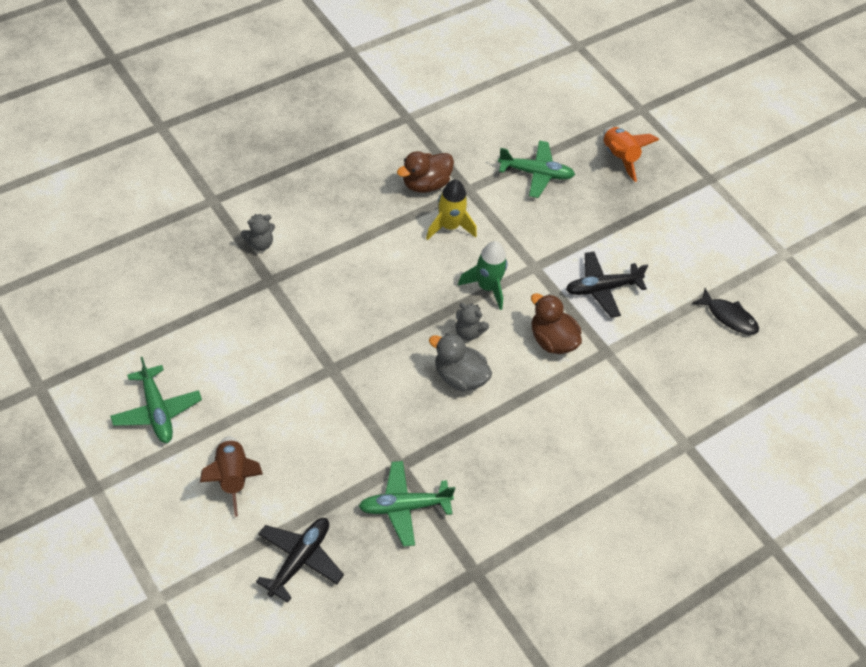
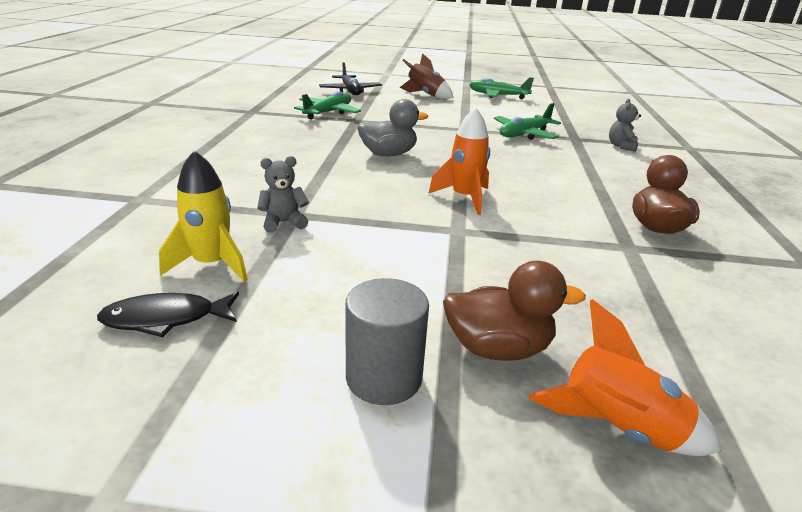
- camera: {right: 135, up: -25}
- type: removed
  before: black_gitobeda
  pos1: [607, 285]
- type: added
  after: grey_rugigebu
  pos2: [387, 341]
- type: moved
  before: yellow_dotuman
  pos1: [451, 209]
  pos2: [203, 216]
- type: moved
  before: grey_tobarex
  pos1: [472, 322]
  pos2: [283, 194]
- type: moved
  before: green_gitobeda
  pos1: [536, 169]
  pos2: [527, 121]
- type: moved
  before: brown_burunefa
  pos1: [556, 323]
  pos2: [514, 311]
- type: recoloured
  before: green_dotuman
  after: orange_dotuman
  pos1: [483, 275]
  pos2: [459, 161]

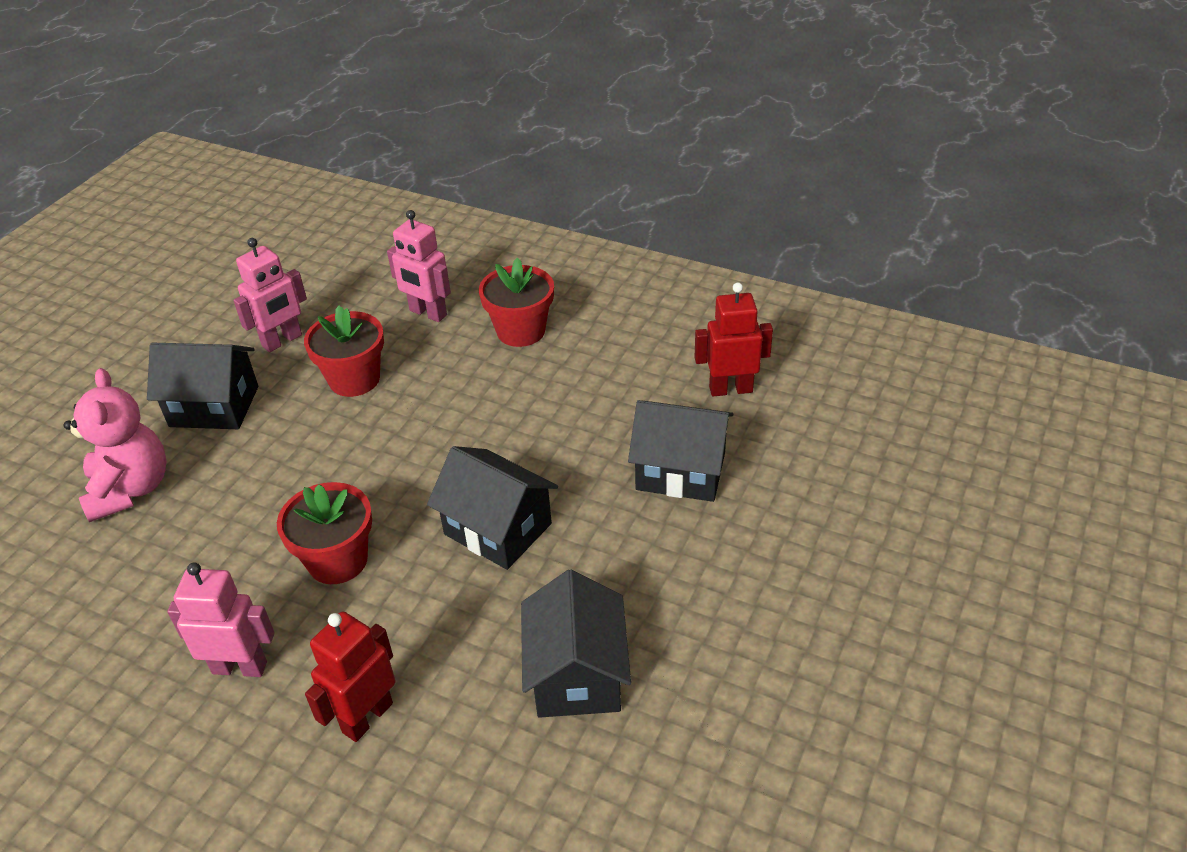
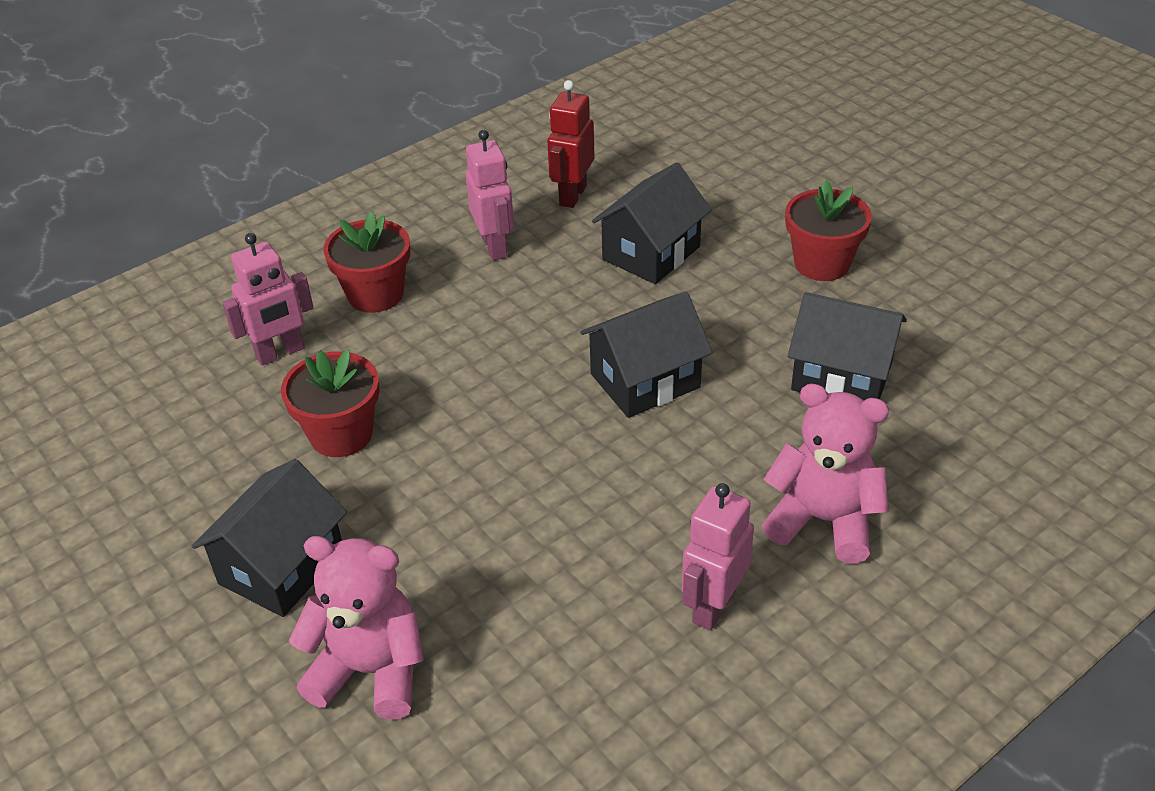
- camera: {right: -65, up: 0}
- type: moved
  before: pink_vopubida
  pos1: [270, 295]
  pos2: [490, 195]
- type: moved
  before: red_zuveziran
  pos1: [324, 533]
  pos2: [828, 230]
- type: replaced
  before: red_vopubida
  after: pink_tobarex
  pos1: [350, 677]
  pos2: [825, 473]

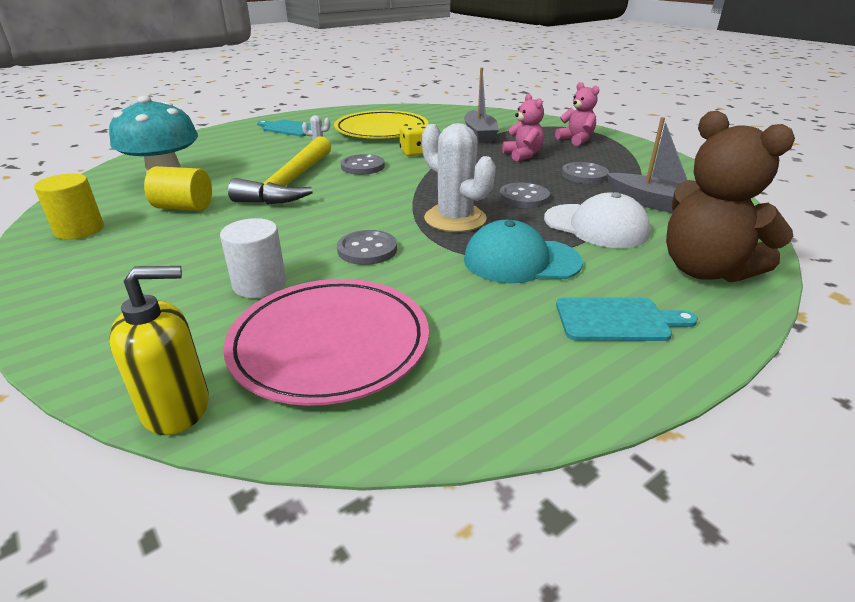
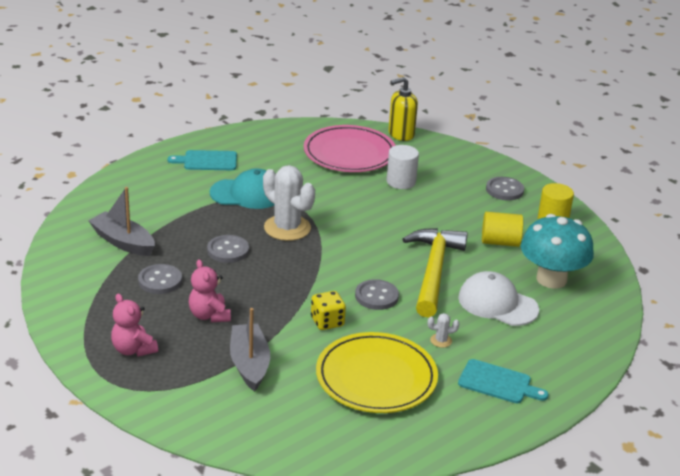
- camera: {right: 175, up: 0}
- type: removed
  before: brown_tobarex
  pos1: [730, 196]
- type: moved
  before: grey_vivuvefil
  pos1: [367, 247]
  pos2: [505, 189]
- type: moved
  before: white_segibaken
  pos1: [597, 220]
  pos2: [498, 298]

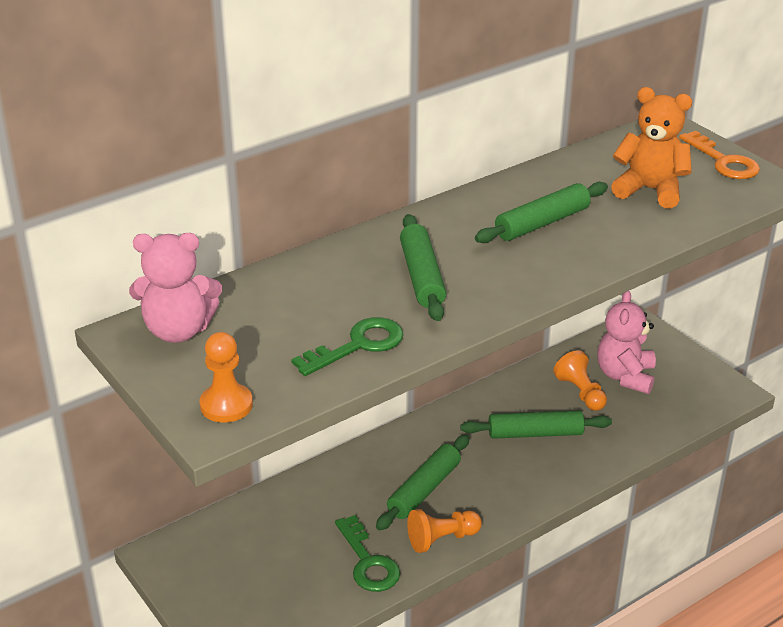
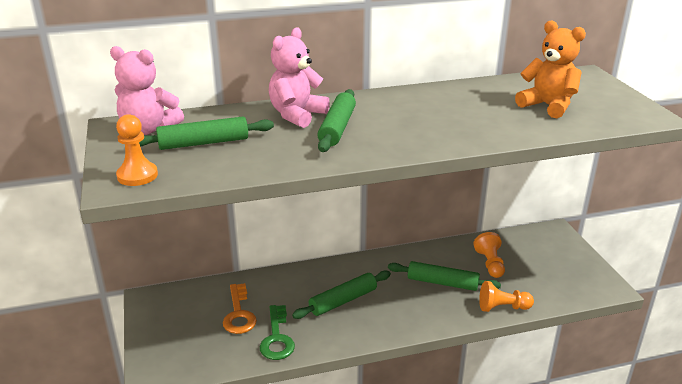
- camera: {right: 20, up: -5}
- type: removed
  before: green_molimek
  pos1: [347, 346]
- type: moved
  before: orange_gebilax
  pos1: [444, 531]
  pos2: [506, 296]
- type: moved
  before: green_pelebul
  pos1: [541, 212]
  pos2: [206, 133]
- type: moved
  before: pink_tobarex
  pos1: [626, 342]
  pos2: [299, 77]
- type: moved
  before: orange_molimek
  pos1: [719, 155]
  pos2: [240, 308]

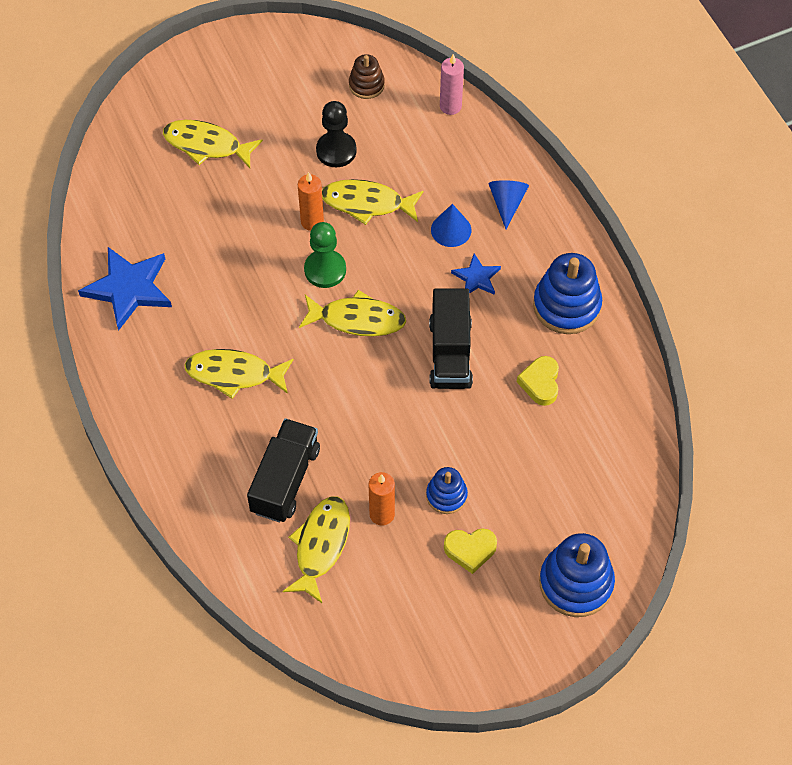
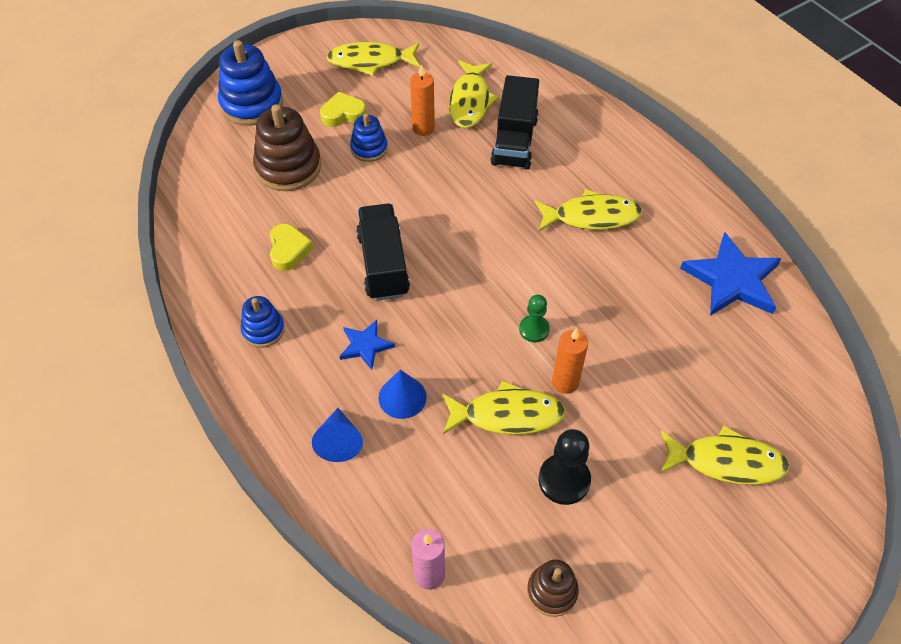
- camera: {right: 170, up: -5}
- type: added
  after: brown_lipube
  pos2: [287, 147]
- type: moved
  before: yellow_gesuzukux
  pos1: [352, 313]
  pos2: [373, 59]
- type: resized
  before: green_gebilax
  pos1: [325, 255]
  pos2: [534, 318]
  scale: 0.64
- type: resized
  before: blue_lipube
  pos1: [567, 293]
  pos2: [262, 322]
  scale: 0.57

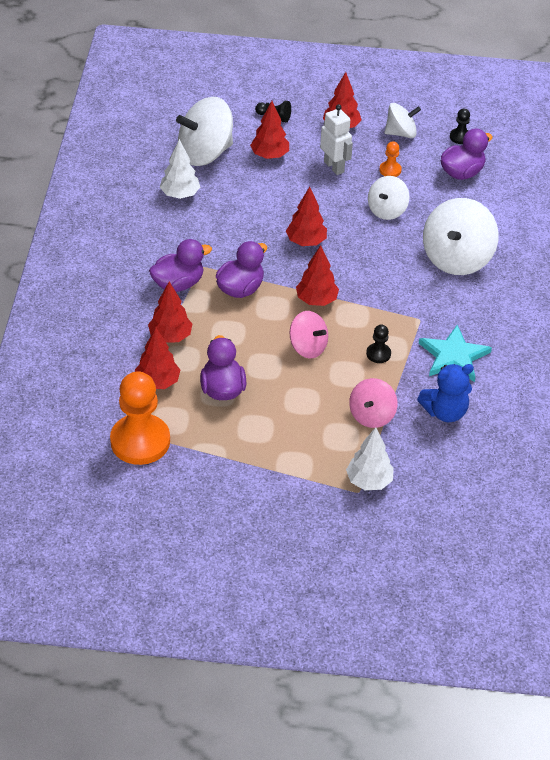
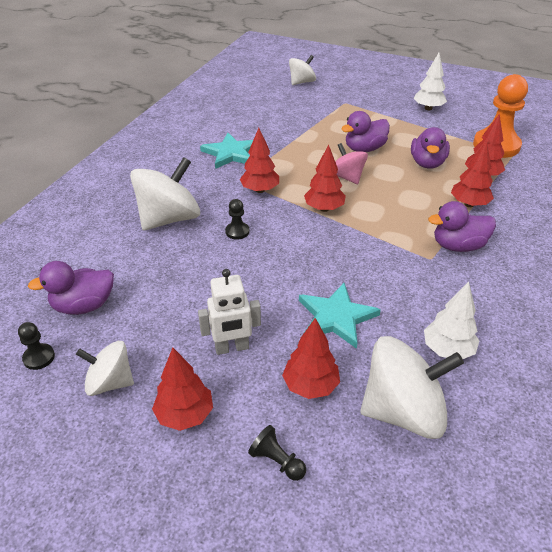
- camera: {right: -160, up: -5}
- type: removed
  before: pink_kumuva
  pos1: [373, 403]
- type: removed
  before: orange_gebilax
  pos1: [390, 159]
- type: removed
  before: blue_tobarex
  pos1: [445, 393]
- type: added
  after: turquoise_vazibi
  pos2: [340, 316]
- type: moved
  before: purple_burunefa
  pos1: [241, 269]
  pos2: [365, 131]
- type: moved
  before: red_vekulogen
  pos1: [306, 216]
  pos2: [259, 160]
- type: moved
  before: white_vekulogen
  pos1: [370, 458]
  pos2: [430, 81]
- type: moved
  before: black_gebilax
  pos1: [378, 344]
  pos2: [237, 219]
- type: moved
  before: white_kumuva
  pos1: [389, 198]
  pos2: [302, 70]
- type: turned
  before: white_vopubida
  pos1: [336, 139]
  pos2: [229, 312]
  turn: -90

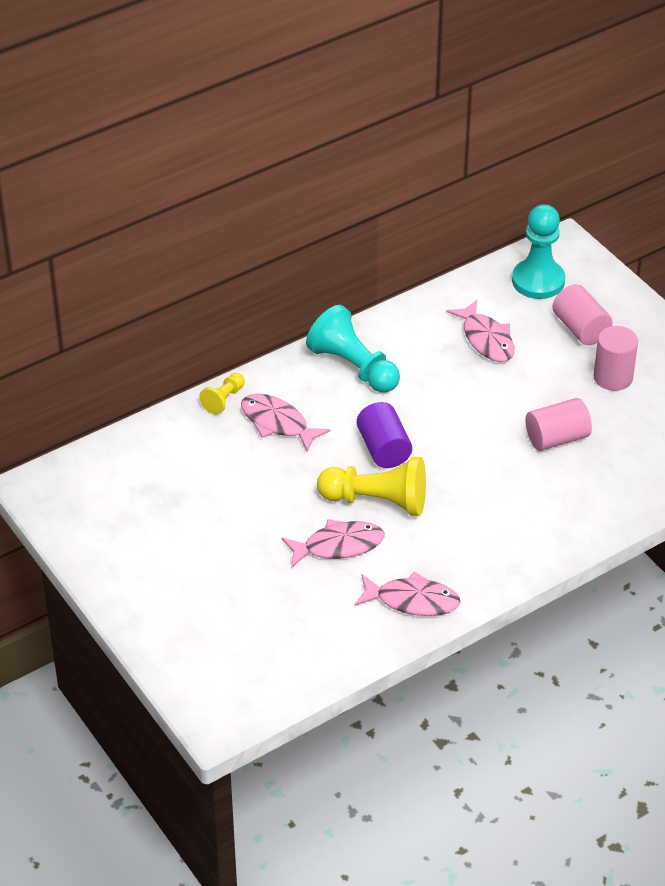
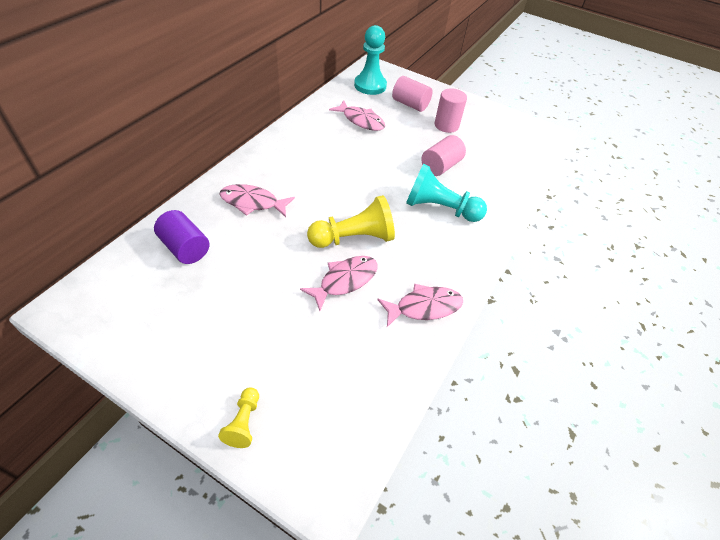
- camera: {right: -30, up: 5}
- type: moved
  before: yellow_gebilax
  pos1: [222, 393]
  pos2: [238, 417]
- type: moved
  before: turquoise_gebilax
  pos1: [353, 348]
  pos2: [446, 193]
- type: moved
  before: purple_rugigebu
  pos1: [384, 435]
  pos2: [181, 237]

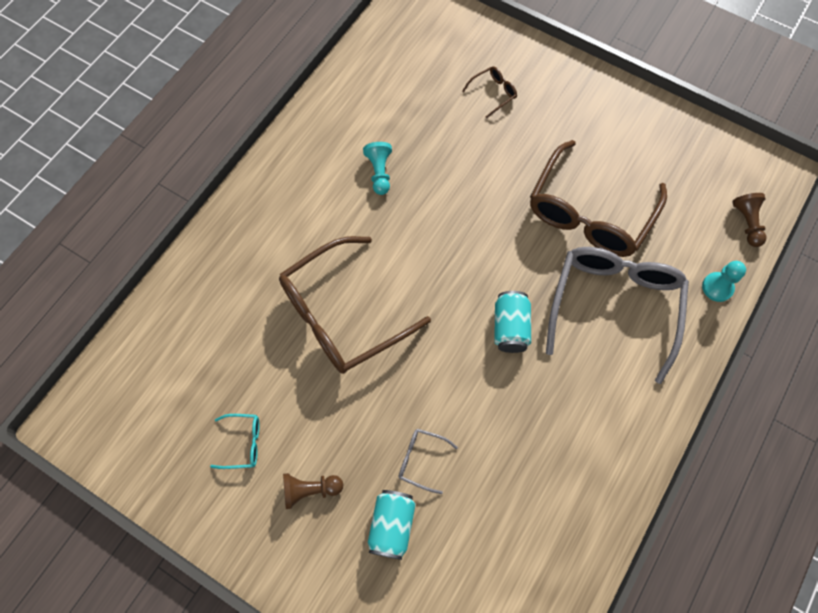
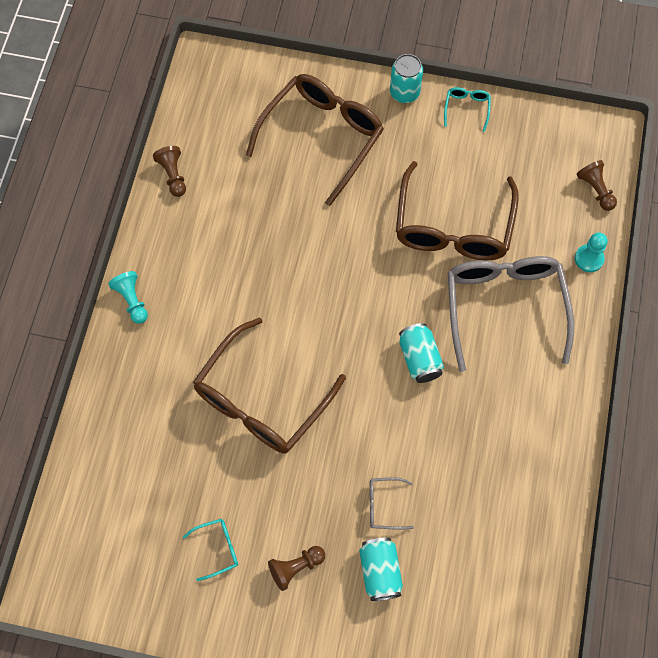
- camera: {right: -20, up: 0}
- type: added
  after: brown_gebilax
  pos2: [169, 171]
- type: added
  after: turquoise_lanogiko
  pos2: [406, 78]
- type: added
  after: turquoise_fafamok
  pos2: [467, 109]
- type: moved
  before: turquoise_gebilax
  pos1: [377, 168]
  pos2: [128, 297]
- type: resized
  before: brown_fafamok
  pos1: [489, 92]
  pos2: [315, 140]
  scale: 2.47

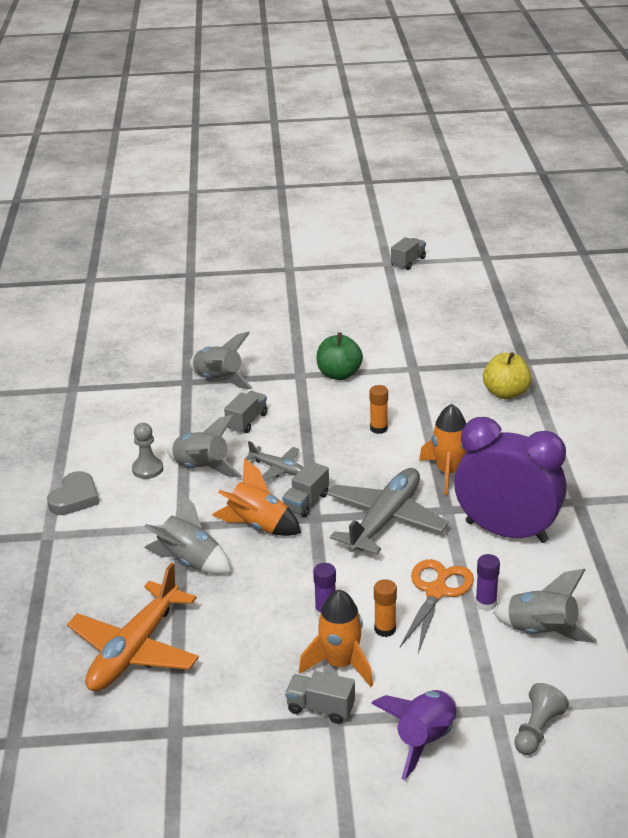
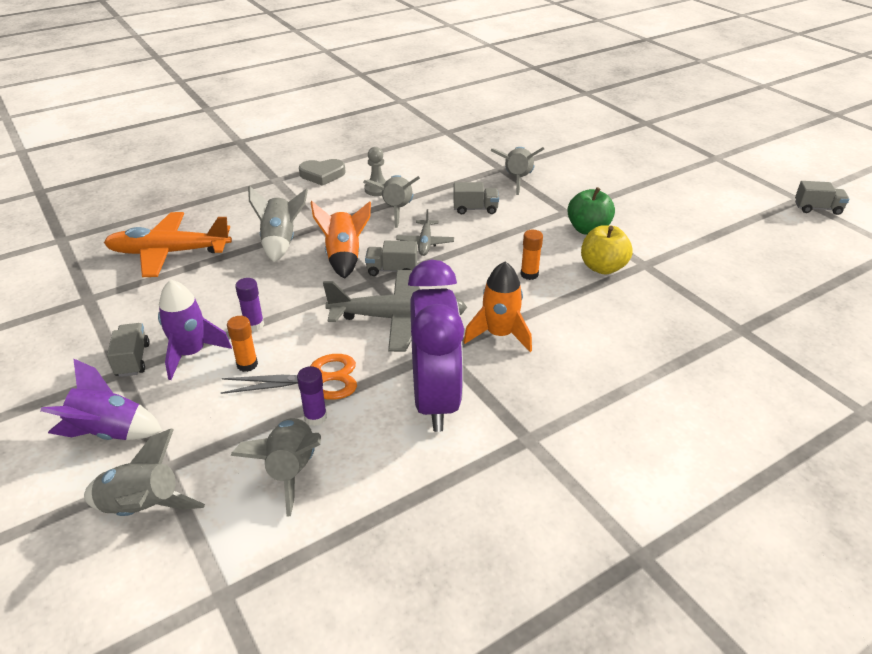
- camera: {right: 60, up: 5}
- type: moved
  before: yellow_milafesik
  pos1: [507, 375]
  pos2: [607, 250]
- type: replaced
  before: grey_gebilax
  after: grey_dotuman
  pos1: [541, 719]
  pos2: [144, 472]
- type: recoloured
  before: orange_dotuman
  after: purple_dotuman
  pos1: [336, 638]
  pos2: [195, 329]

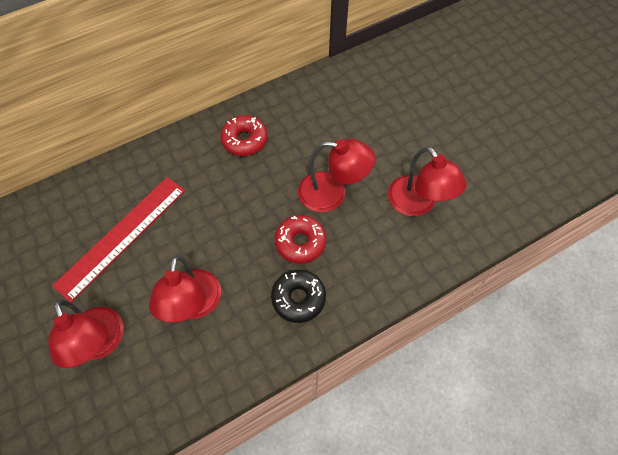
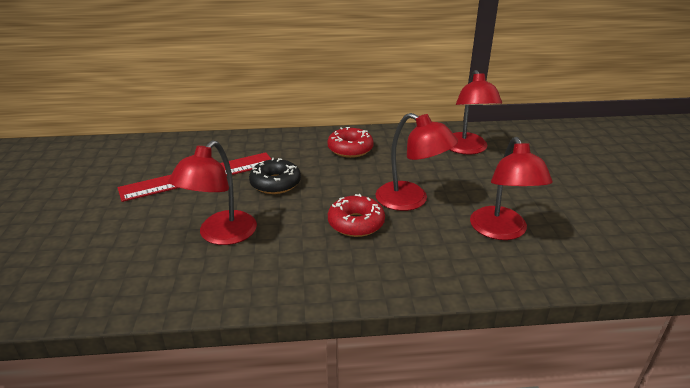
- camera: {right: 25, up: -30}
- type: moved
  before: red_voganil
  pos1: [86, 334]
  pos2: [475, 112]
- type: moved
  before: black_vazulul
  pos1: [298, 296]
  pos2: [275, 176]

